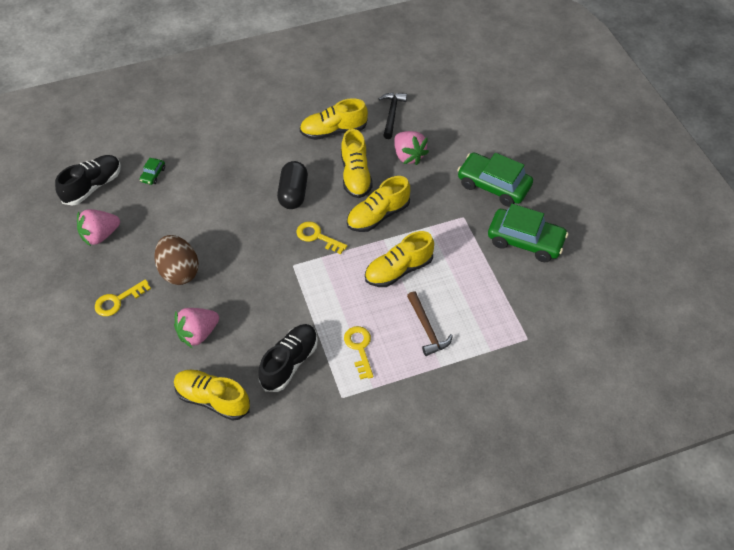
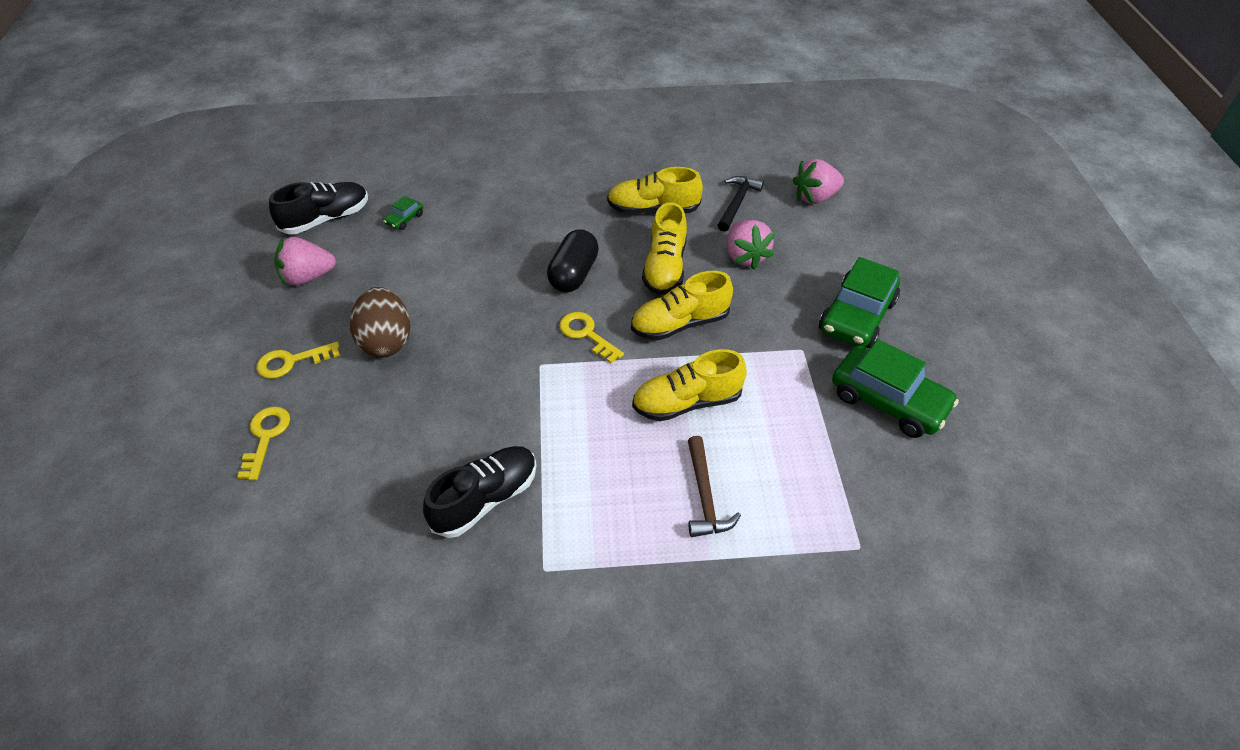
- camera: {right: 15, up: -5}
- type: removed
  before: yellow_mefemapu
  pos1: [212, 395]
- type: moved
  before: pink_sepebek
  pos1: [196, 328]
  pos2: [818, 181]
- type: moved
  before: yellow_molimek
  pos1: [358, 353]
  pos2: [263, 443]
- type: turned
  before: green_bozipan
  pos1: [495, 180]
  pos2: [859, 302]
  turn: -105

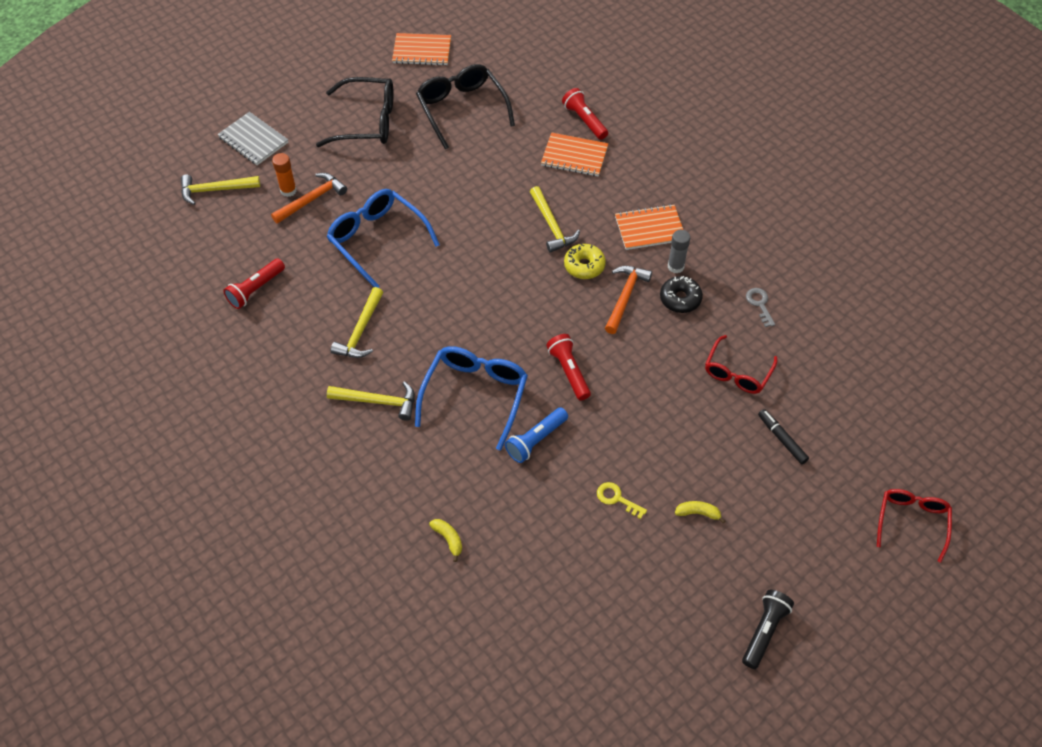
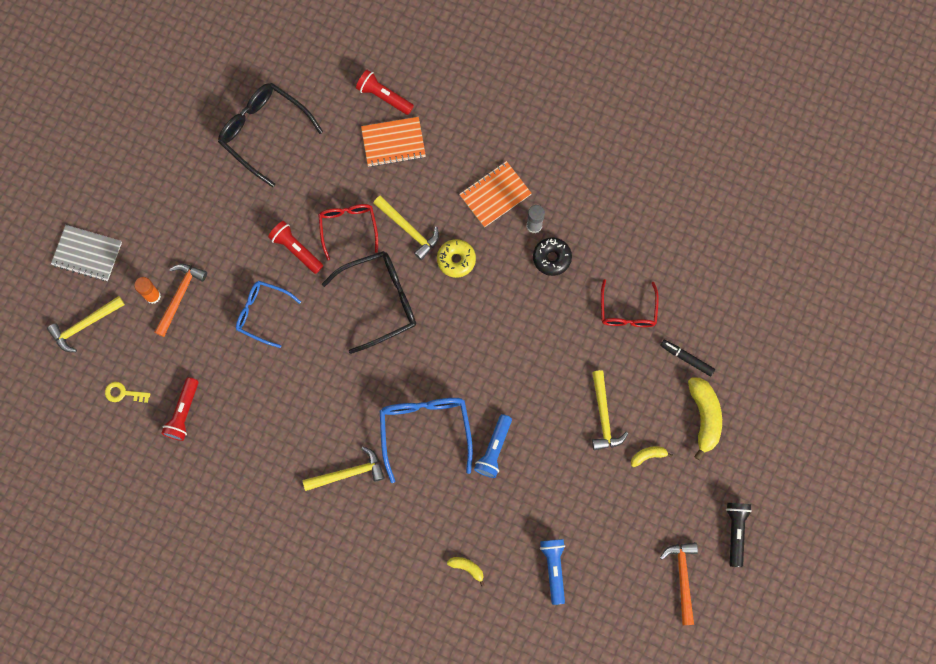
- camera: {right: -25, up: 20}
- type: removed
  before: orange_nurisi
  pos1: [421, 49]
- type: removed
  before: grey_molimek
  pos1: [760, 307]
- type: added
  after: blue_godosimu
  pos2: [552, 572]
- type: added
  after: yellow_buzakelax
  pos2: [705, 418]
- type: moved
  before: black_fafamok
  pos1: [355, 112]
  pos2: [369, 302]
- type: moved
  before: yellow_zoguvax
  pos1: [357, 322]
  pos2: [610, 410]
- type: moved
  before: red_godosimu
  pos1: [568, 367]
  pos2: [295, 247]
- type: moved
  before: yellow_molimek
  pos1: [622, 500]
  pos2: [127, 392]
- type: moved
  before: orange_zoguvax
  pos1: [628, 300]
  pos2: [679, 583]
- type: moved
  before: red_fafamok
  pos1: [914, 526]
  pos2: [348, 232]
- type: resized
  before: blue_fafamok
  pos1: [383, 238]
  pos2: [268, 314]
  scale: 0.66

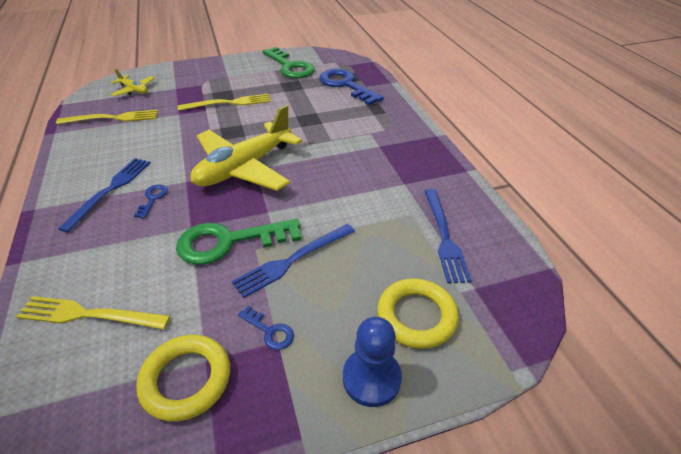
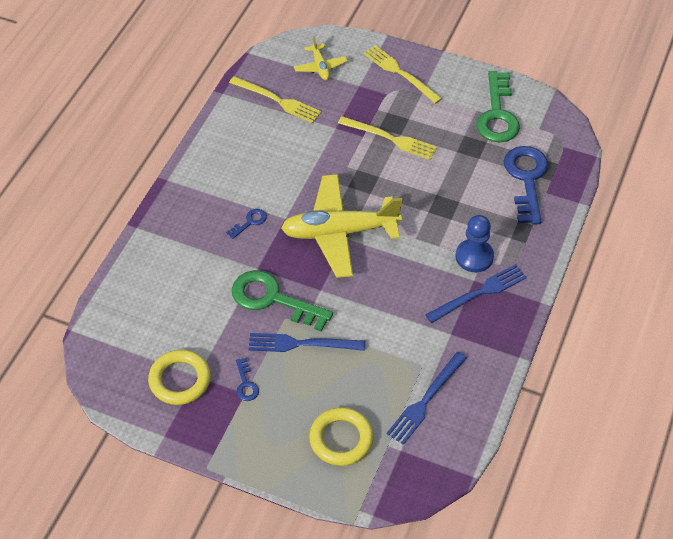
- camera: {right: 40, up: 10}
- type: moved
  before: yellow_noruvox
  pos1: [93, 312]
  pos2: [403, 74]
- type: moved
  before: blue_noruvox
  pos1: [104, 195]
  pos2: [476, 293]
- type: moved
  before: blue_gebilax
  pos1: [372, 362]
  pos2: [475, 243]

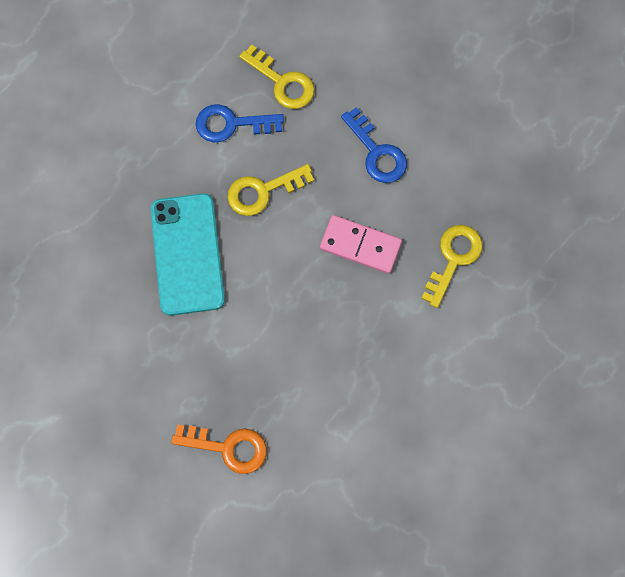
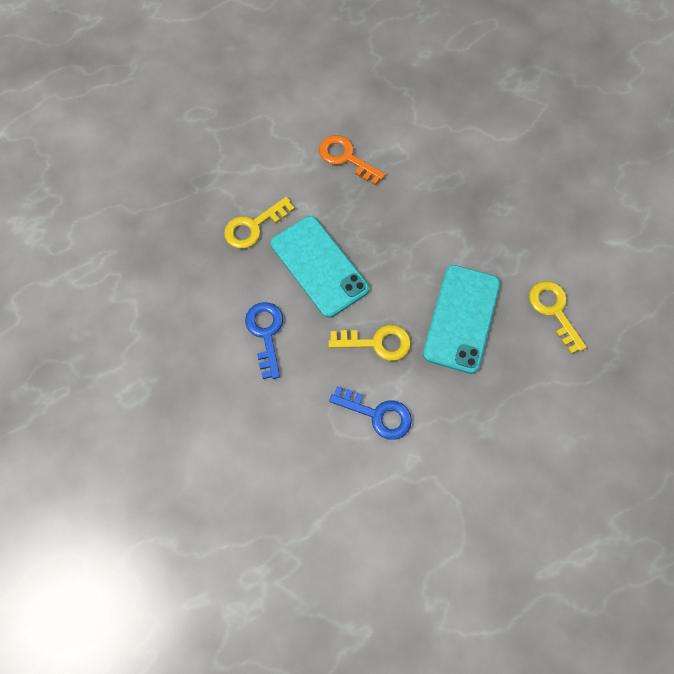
- camera: {right: -155, up: -5}
- type: moved
  before: orange_molimek
  pos1: [219, 449]
  pos2: [352, 160]
- type: moved
  before: yellow_molimek
  pos1: [277, 77]
  pos2: [558, 317]
- type: replaced
  before: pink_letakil
  after: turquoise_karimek
  pos1: [361, 244]
  pos2: [320, 267]

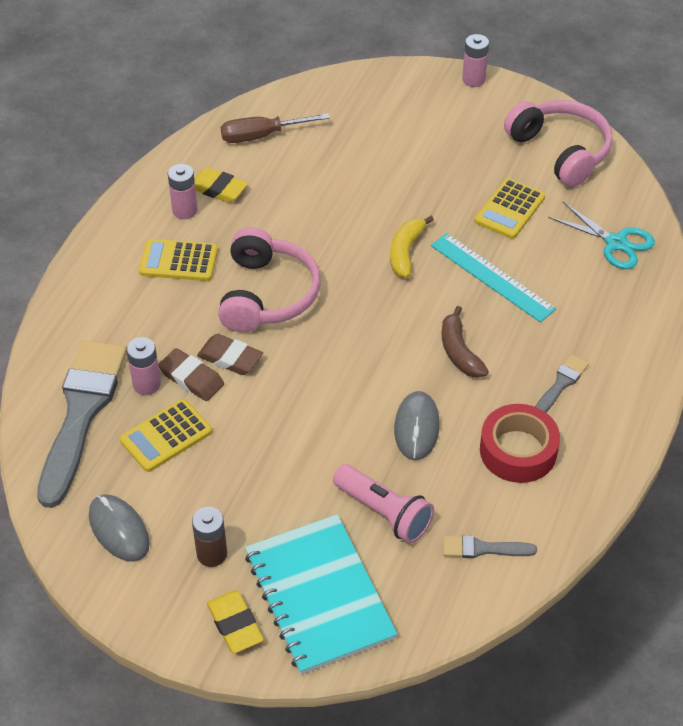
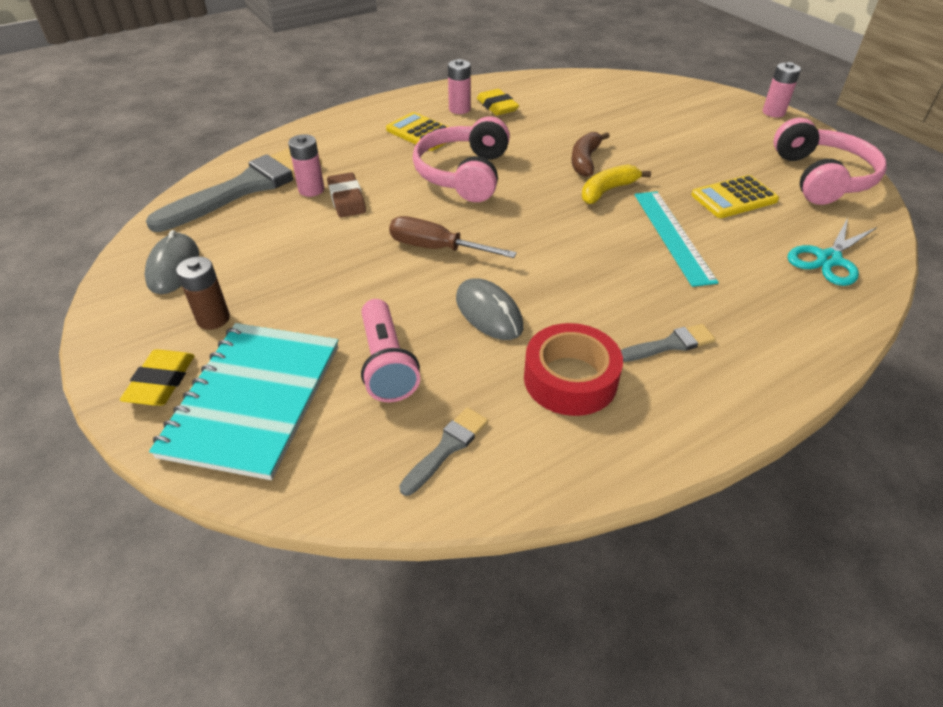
- camera: {right: 35, up: -5}
- type: removed
  before: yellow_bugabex
  pos1: [166, 435]
- type: removed
  before: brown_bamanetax
  pos1: [230, 354]
- type: moved
  before: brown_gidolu
  pos1: [275, 128]
  pos2: [453, 237]
- type: moved
  before: brown_buzakelax
  pos1: [465, 342]
  pos2: [590, 154]
- type: turned
  before: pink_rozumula
  pos1: [269, 279]
  pos2: [461, 159]
  turn: 150
- type: turned
  before: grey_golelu
  pos1: [417, 425]
  pos2: [489, 309]
  turn: -75
- type: turned
  before: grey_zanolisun
  pos1: [490, 546]
  pos2: [443, 451]
  turn: 90
- type: turned
  before: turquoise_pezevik
  pos1: [601, 235]
  pos2: [832, 252]
  turn: 60

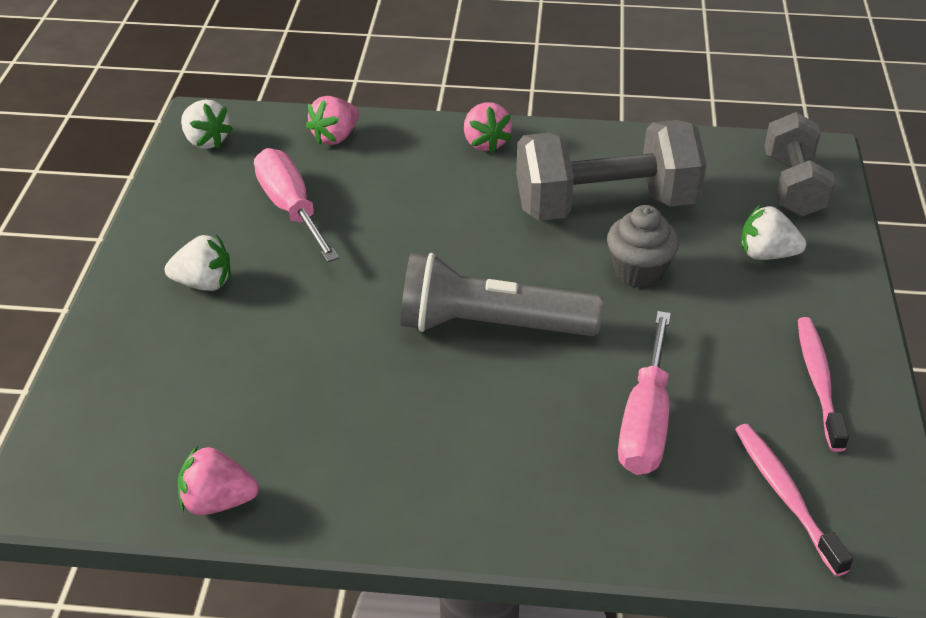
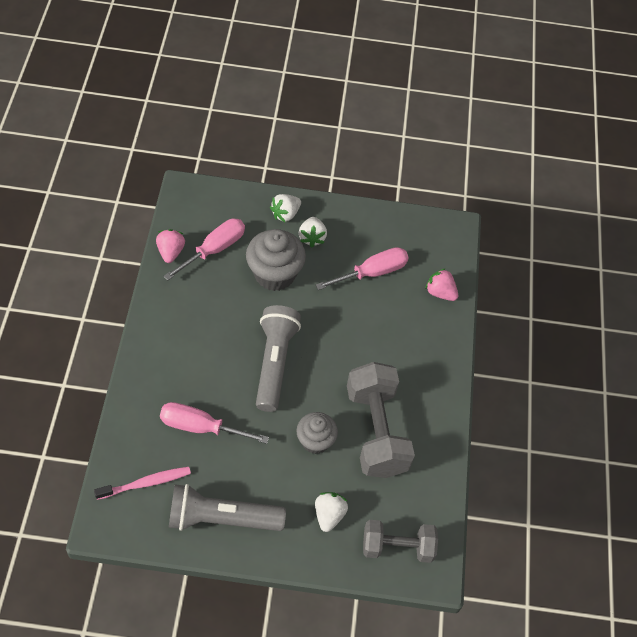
- camera: {right: 85, up: 15}
- type: removed
  before: pink_sepebek
  pos1: [488, 128]
- type: added
  after: pink_gidolu
  pos2: [204, 249]
- type: added
  after: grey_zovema
  pos2: [276, 260]
- type: moved
  before: white_sepebek
  pos1: [207, 124]
  pos2: [285, 208]
- type: replaced
  before: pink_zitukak
  after: grey_godosimu
  pos1: [823, 384]
  pos2: [227, 507]

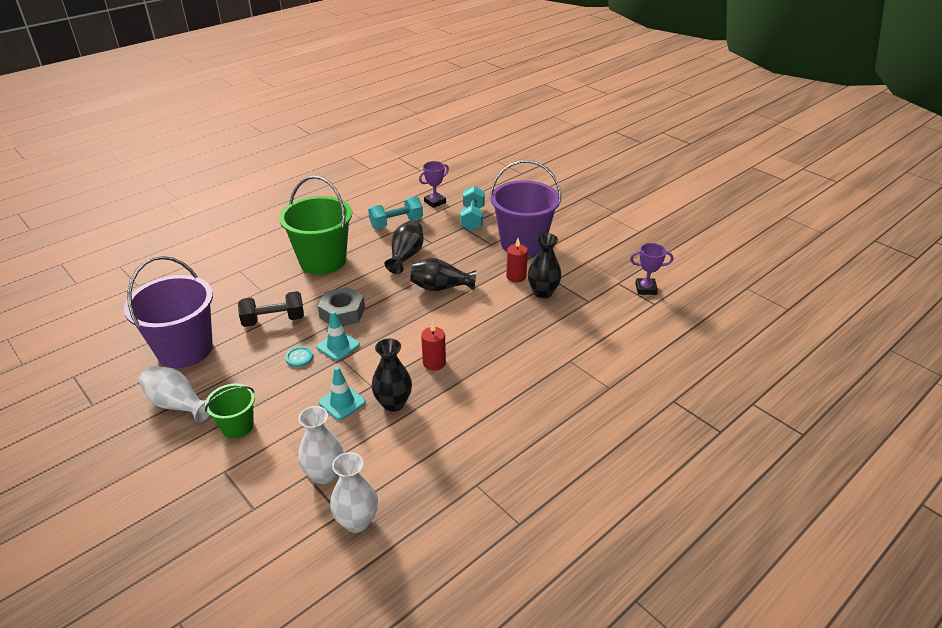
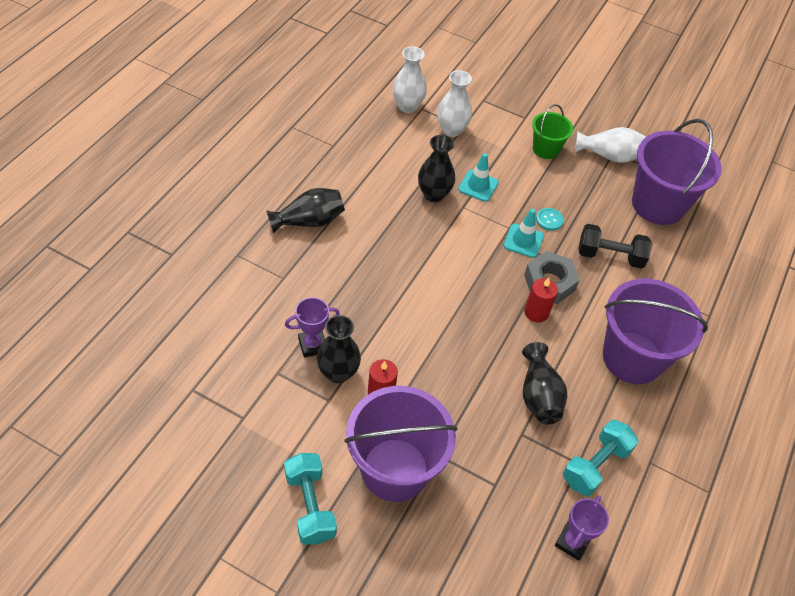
- camera: {right: 155, up: 15}
- type: moved
  before: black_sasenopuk
  pos1: [443, 274]
  pos2: [305, 210]
- type: moved
  before: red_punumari
  pos1: [433, 346]
  pos2: [541, 300]
- type: moved
  before: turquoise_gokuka
  pos1: [472, 208]
  pos2: [310, 499]
- type: moved
  before: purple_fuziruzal
  pos1: [651, 269]
  pos2: [312, 327]
- type: recoloured
  before: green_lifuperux
  after: purple_lifuperux
  pos1: [315, 225]
  pos2: [655, 331]
- type: turned
  before: black_gokuka
  pos1: [271, 309]
  pos2: [615, 246]
  turn: 45

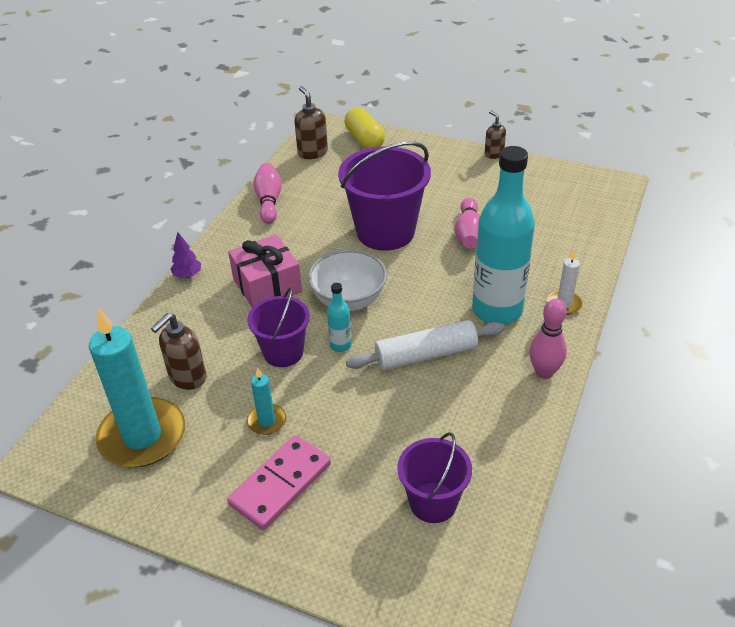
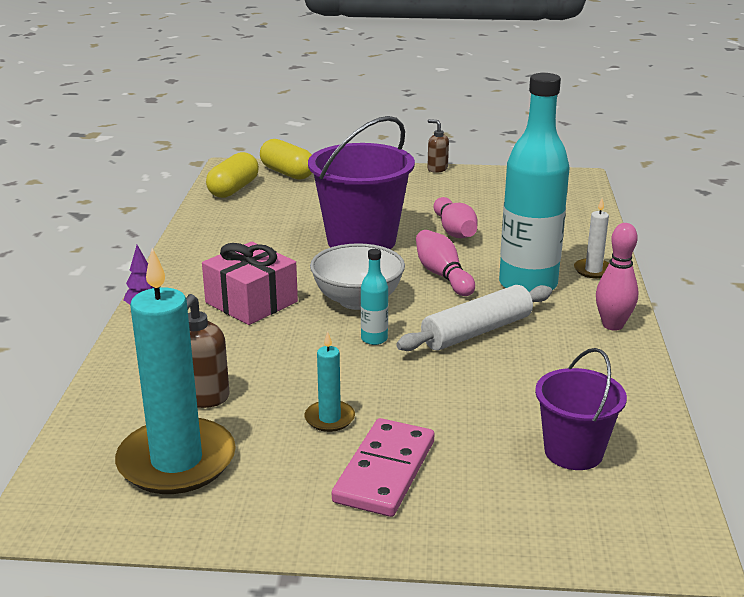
- camera: {right: -20, up: -15}
- type: removed
  before: purple_lifuperux
  pos1: [278, 327]
- type: moved
  before: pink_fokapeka
  pos1: [267, 193]
  pos2: [445, 263]
- type: replaced
  before: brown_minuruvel
  after: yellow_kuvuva
  pos1: [311, 122]
  pos2: [232, 175]

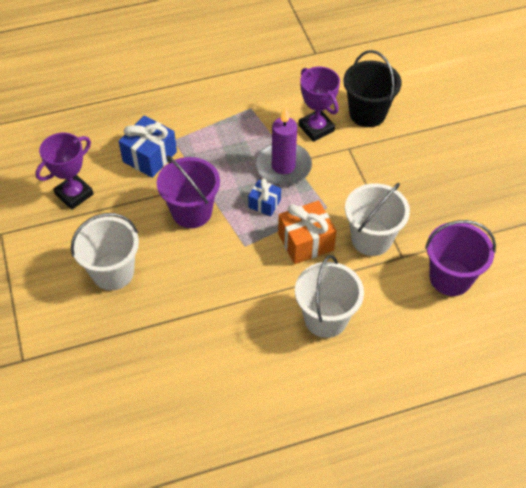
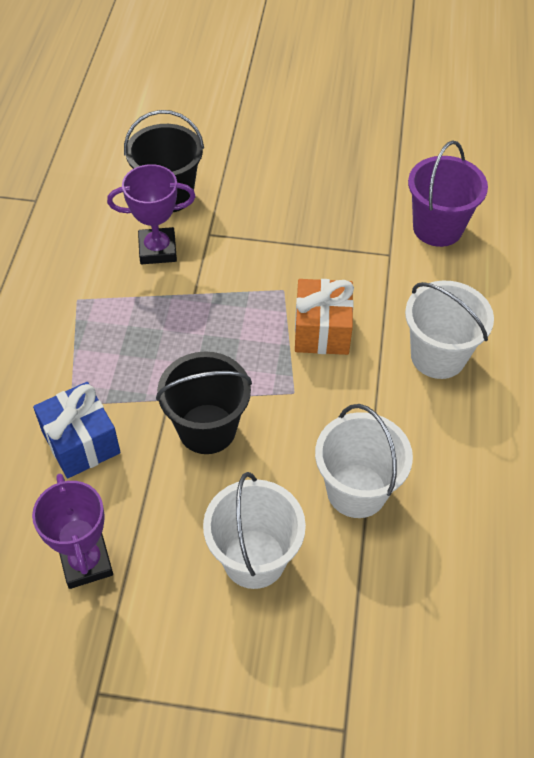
- camera: {right: -65, up: 0}
- type: removed
  before: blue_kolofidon
  pos1: [264, 197]
- type: removed
  before: purple_punumari
  pos1: [283, 146]
- type: moved
  before: white_lifuperux
  pos1: [377, 219]
  pos2: [364, 461]
- type: recoloured
  before: purple_lifuperux
  after: black_lifuperux
  pos1: [188, 192]
  pos2: [204, 402]

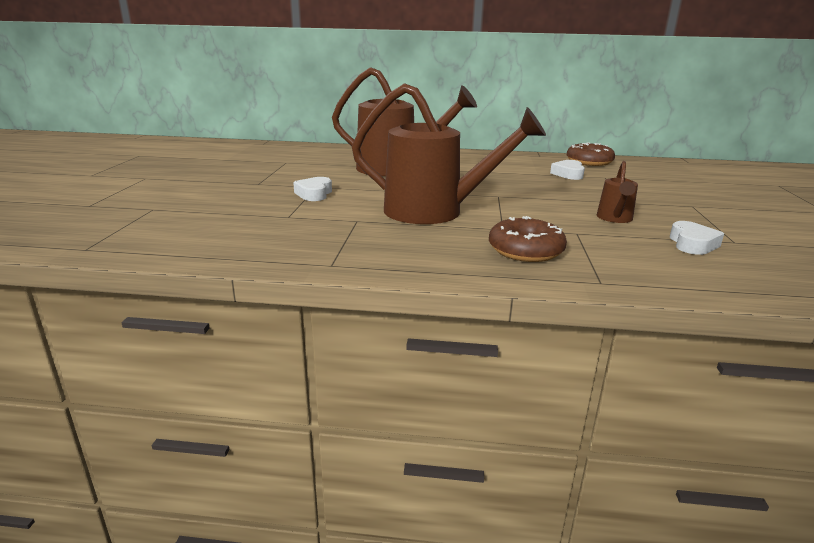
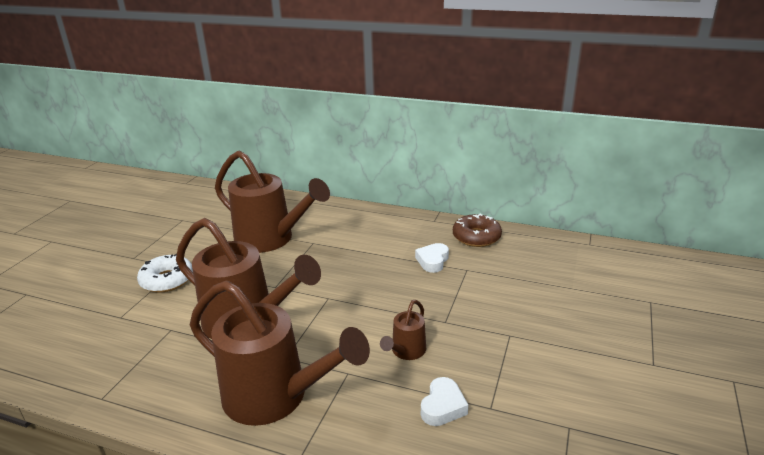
- camera: {right: 15, up: 5}
- type: replaced
  before: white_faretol
  after: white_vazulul
  pos1: [312, 189]
  pos2: [165, 273]
- type: replaced
  before: brown_vazulul
  after: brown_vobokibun
  pos1: [528, 239]
  pos2: [280, 353]

